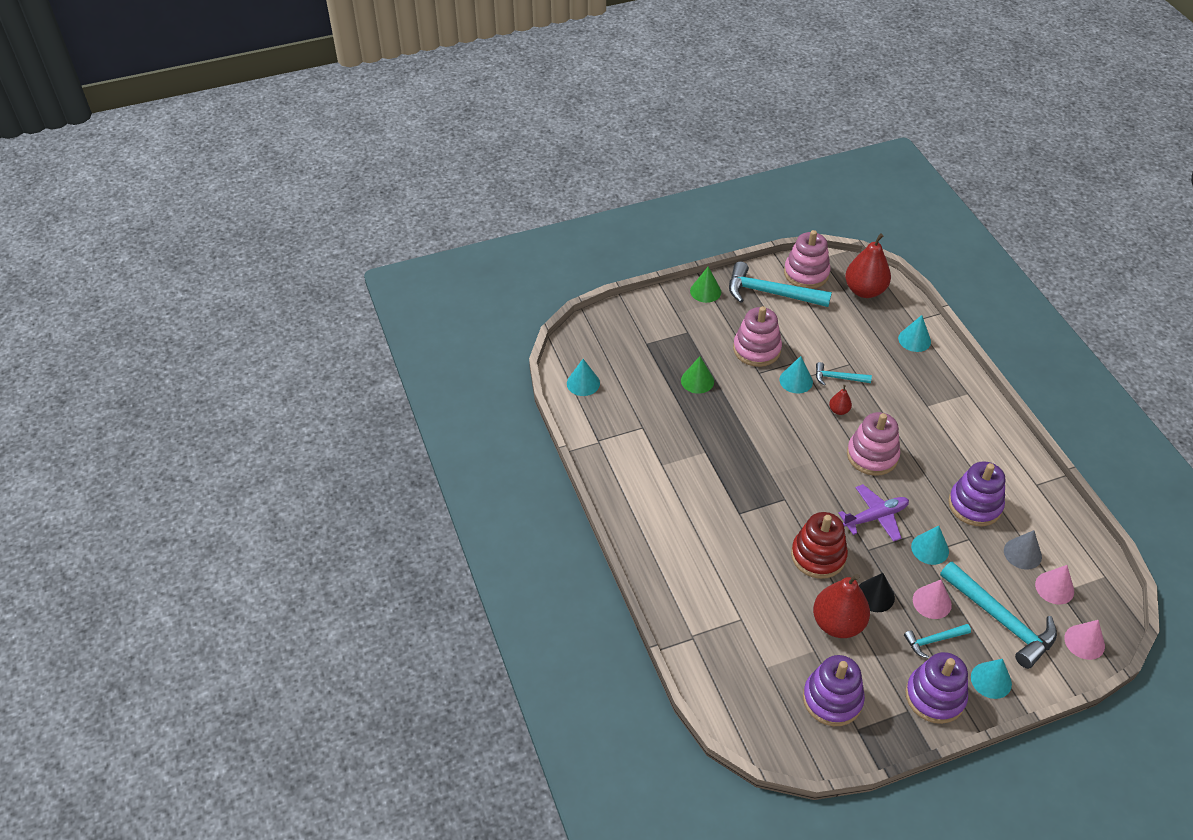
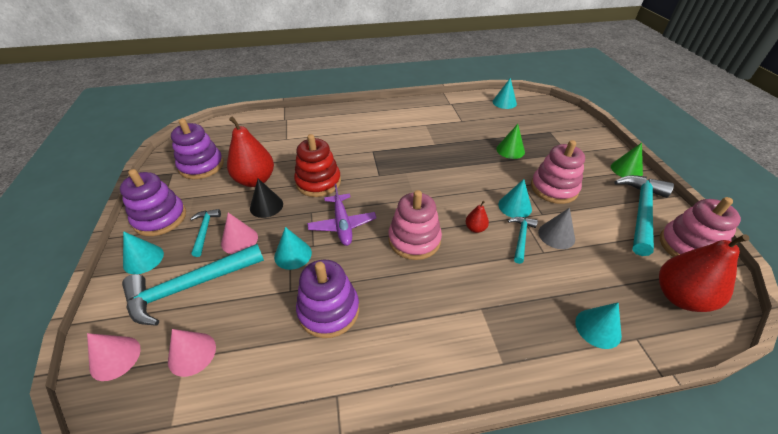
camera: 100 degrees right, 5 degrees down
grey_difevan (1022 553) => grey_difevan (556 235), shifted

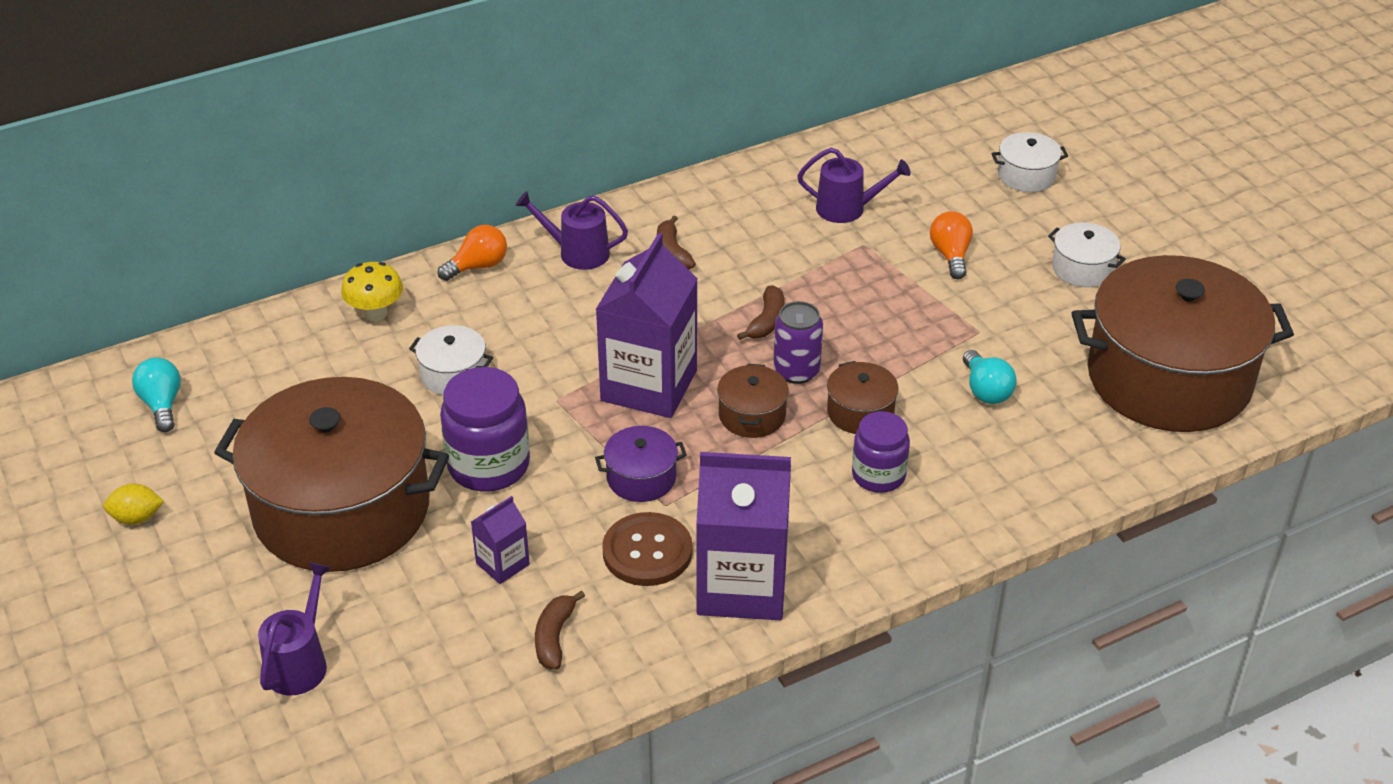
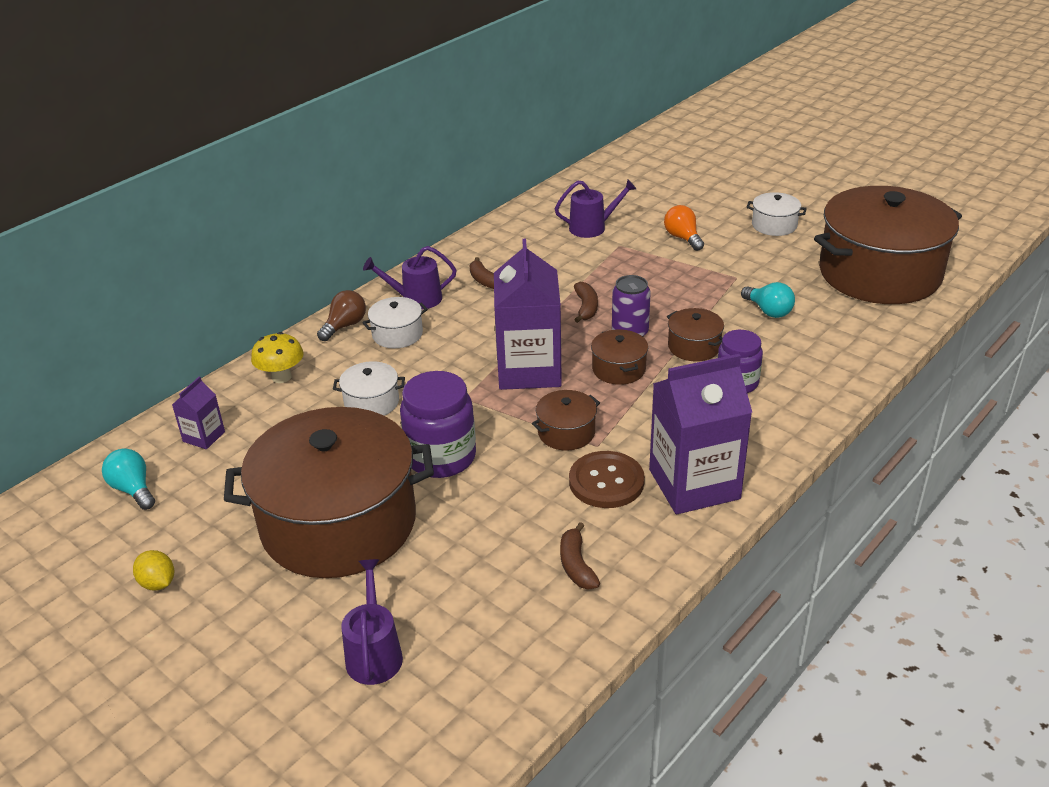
camera: 20 degrees left, 5 degrees down
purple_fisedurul (502 564) => purple_fisedurul (204 436), shifted
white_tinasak (1026 175) => white_tinasak (397 334), shifted
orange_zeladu (478 266) => brown_zeladu (345 326)
purple_tinasak (641 478) => brown_tinasak (566 432)
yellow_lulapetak (137 518) => yellow_lulapetak (158 583), 75 degrees clockwise

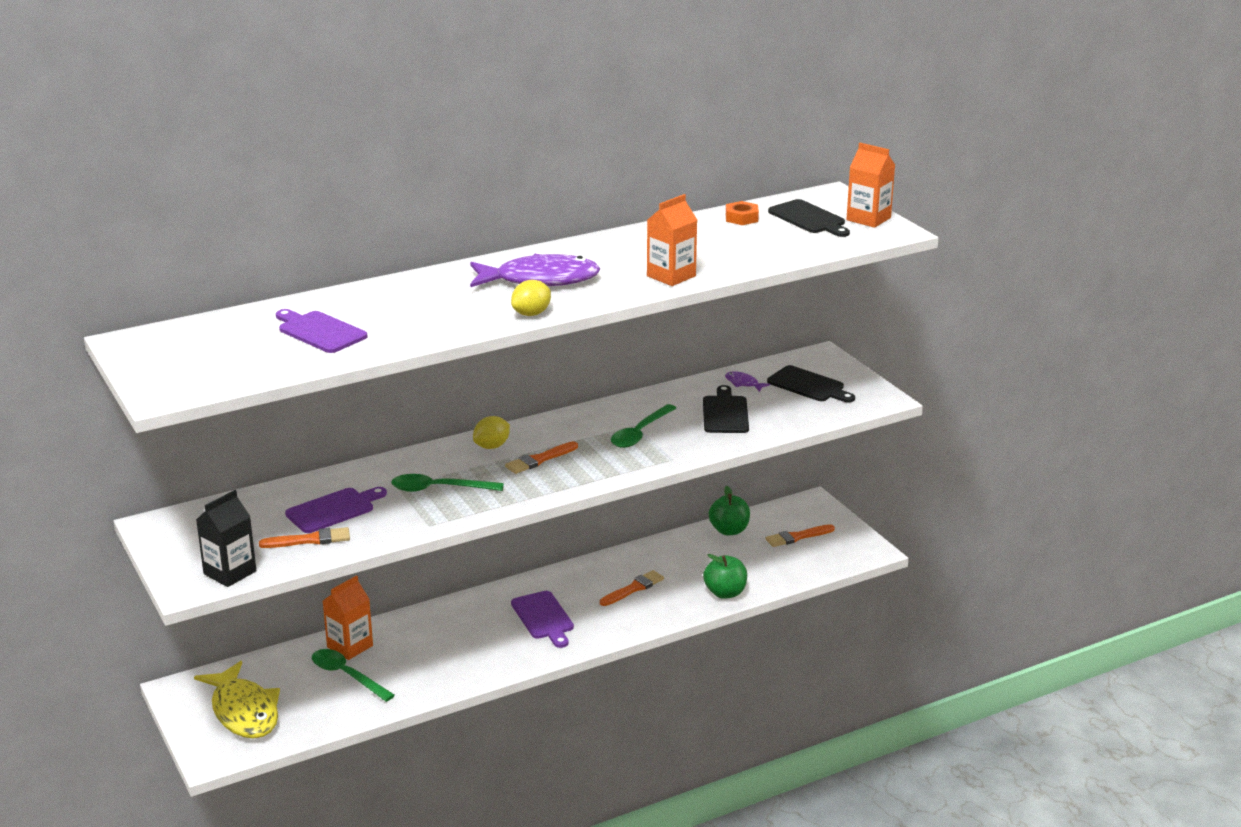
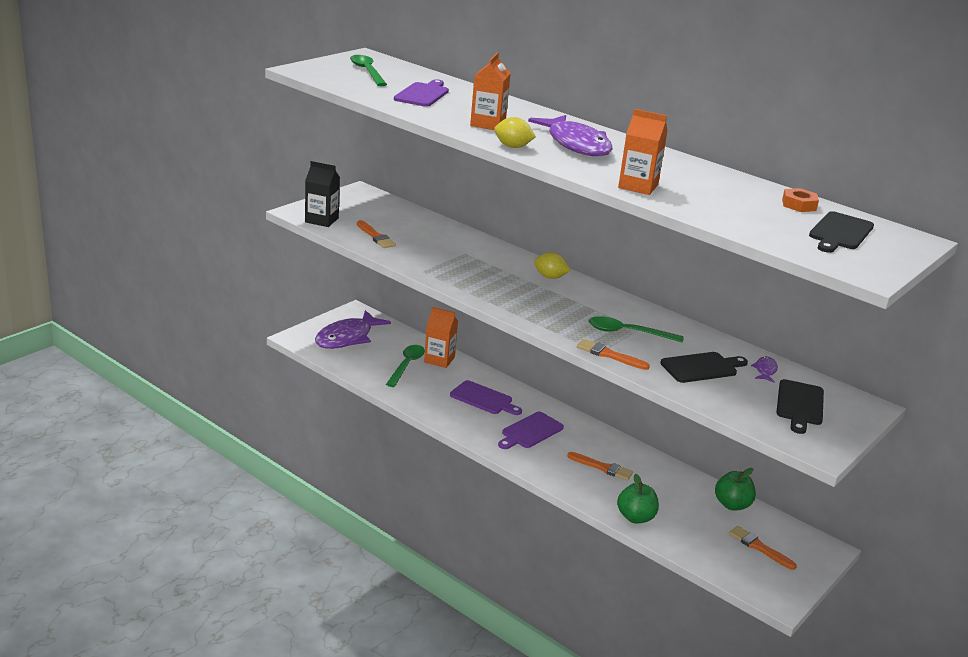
camera: 65 degrees right, 0 degrees up
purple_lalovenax (334 510) => purple_lalovenax (483 399), shifted
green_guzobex (439 489) => green_guzobex (367 71), shifted
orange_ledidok (539 460) => orange_ledidok (609 355), shifted
orange_fisedurul (868 219) => orange_fisedurul (488 124), shifted
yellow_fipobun (244 711) => purple_fipobun (347 338)

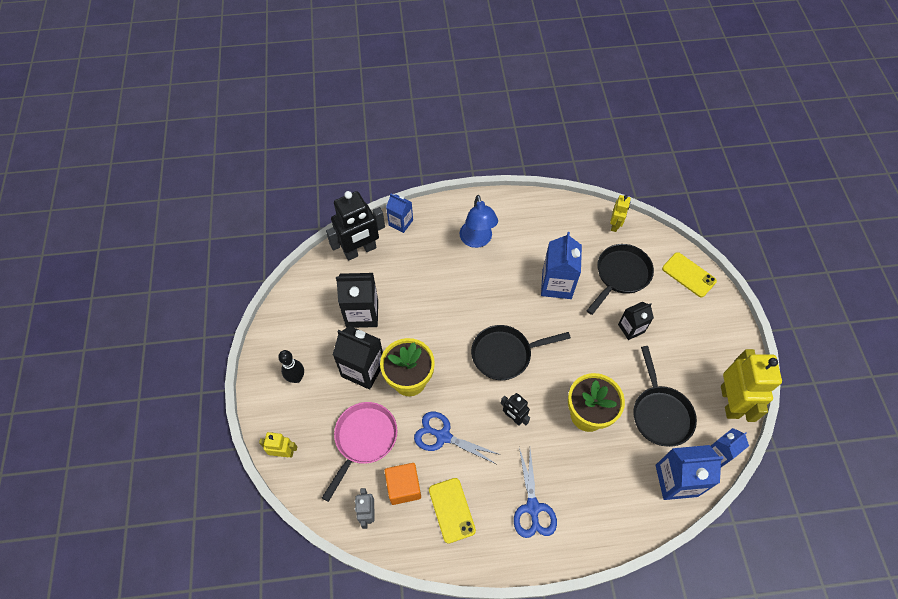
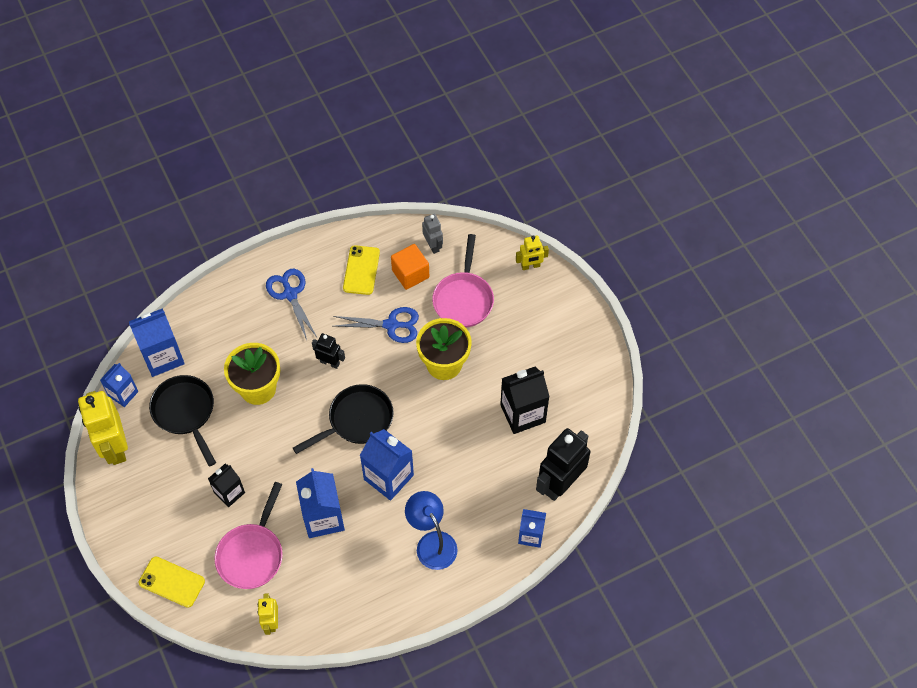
camera: 160 degrees right, 0 degrees up
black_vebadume (296 378) => nothing
black_fisedurul (363 369) => nothing
nothing => blue_fisedurul (388 477)
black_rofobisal (620 275) => pink_rofobisal (252 554)
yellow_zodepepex (452 510) => yellow_zodepepex (361 270), 45 degrees clockwise

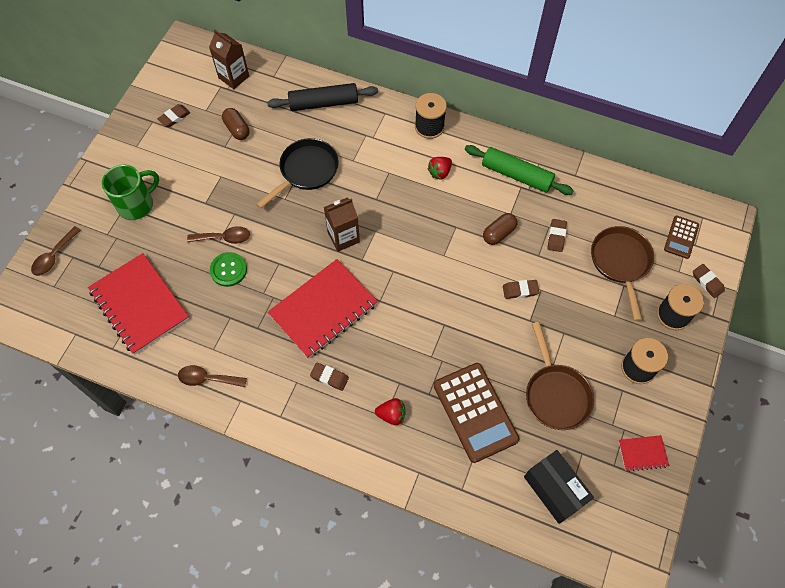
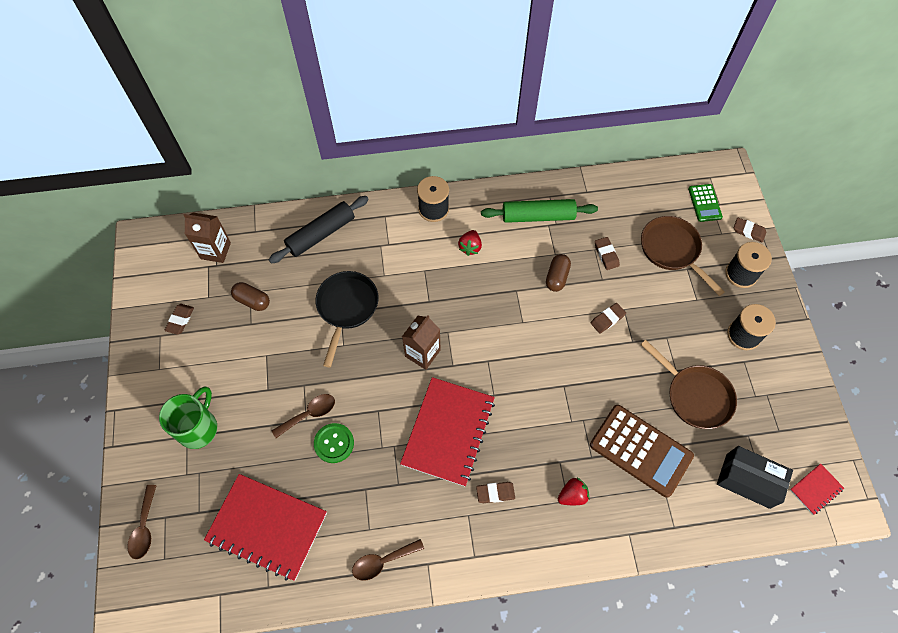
camera: 30 degrees left, 0 degrees up
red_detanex (642 453) => red_detanex (816 489), shifted
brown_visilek (681 237) => green_visilek (704 203)

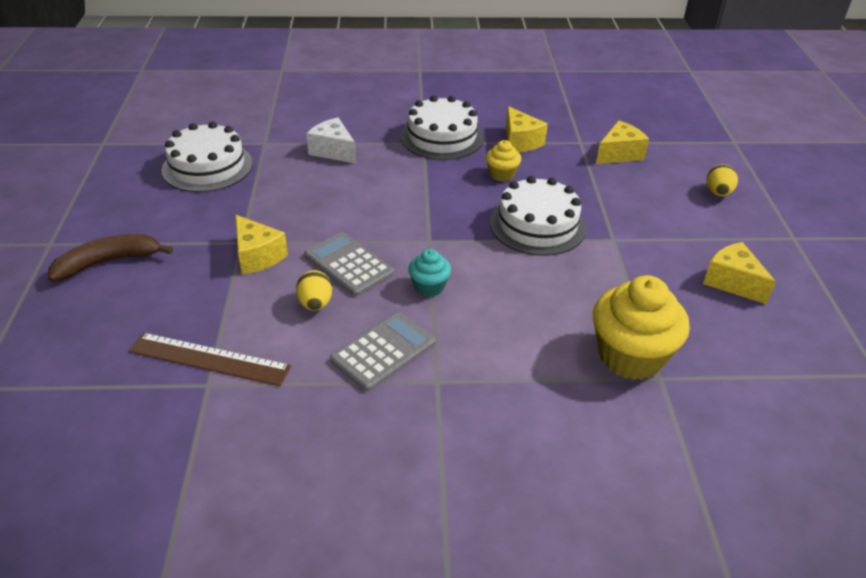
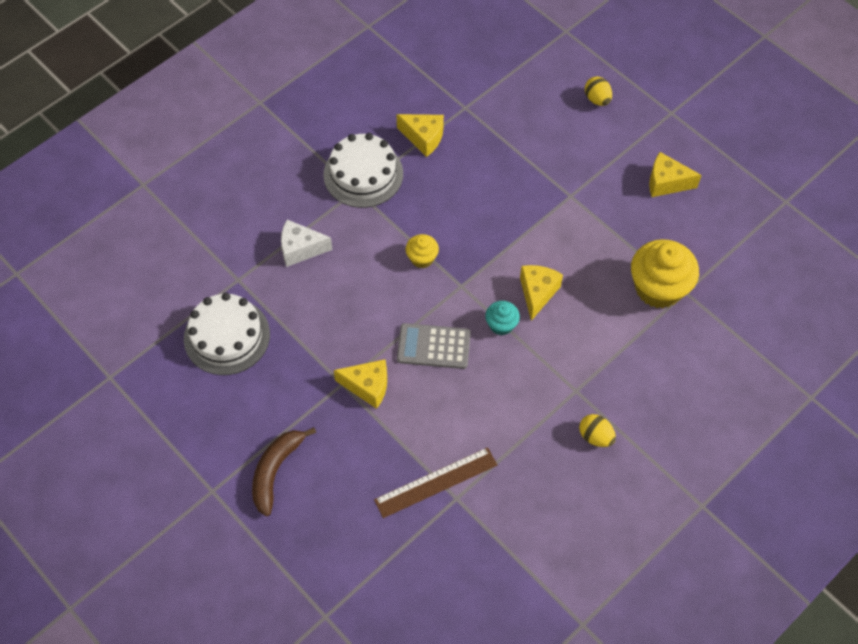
camera: 40 degrees left, 20 degrees up
grey_visilek (383 351) => nothing
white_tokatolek (537 225) => nothing
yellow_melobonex (315 304) => yellow_melobonex (595 436), shifted
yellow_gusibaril (501 174) => yellow_gusibaril (422 258), shifted
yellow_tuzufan (619 154) => yellow_tuzufan (537 293), shifted

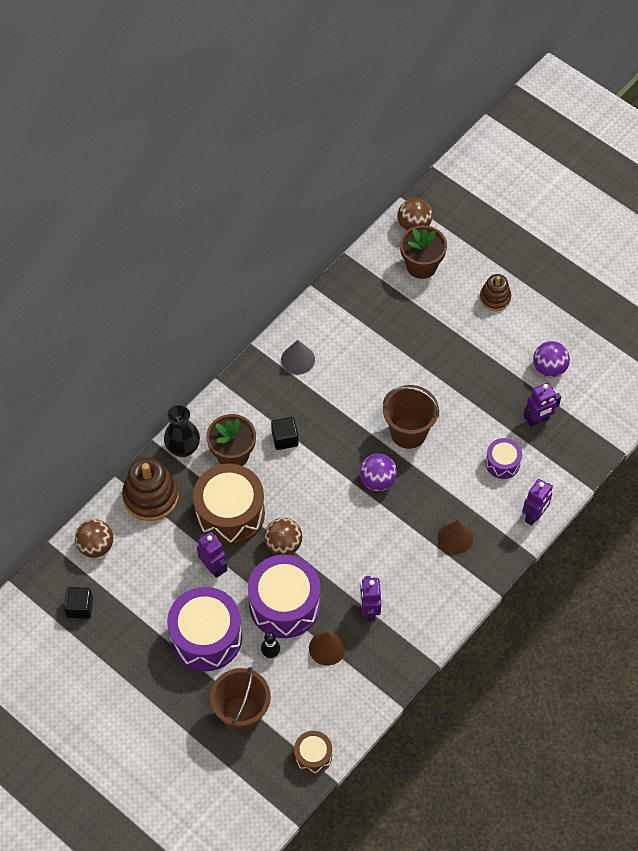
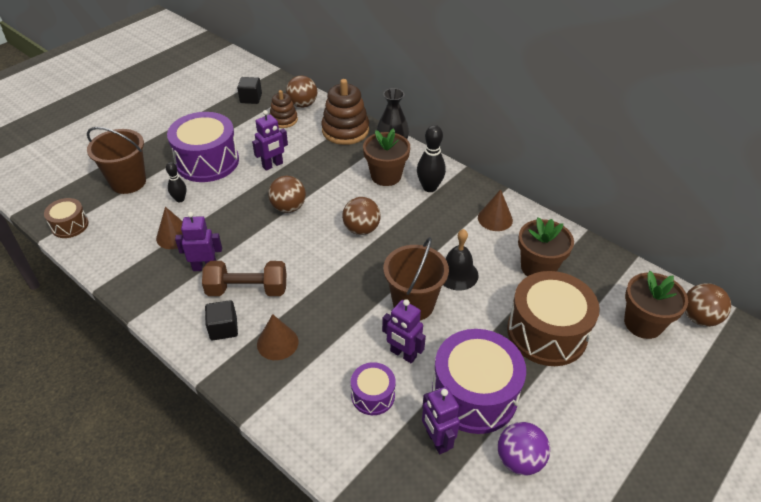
camera: 90 degrees right, 15 degrees down
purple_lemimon (377 480) => nothing
nothing => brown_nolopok (247 290)
nothing => brown_lemimon (361 229)
nothing => black_vebadume (429 187)
nothing => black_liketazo (457 274)
nothing => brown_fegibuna (538 268)
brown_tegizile (230 513) => brown_tegizile (547 332), shifted
purple_tegizile (284 605) => purple_tegizile (474 394), shifted
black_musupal (285 439) => black_musupal (223 328), shifted
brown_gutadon (495 298) => brown_gutadon (283 120), shifted
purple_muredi (534 516) => purple_muredi (403 354), shifted
grey_difevan (298 359) => brown_difevan (495 219)

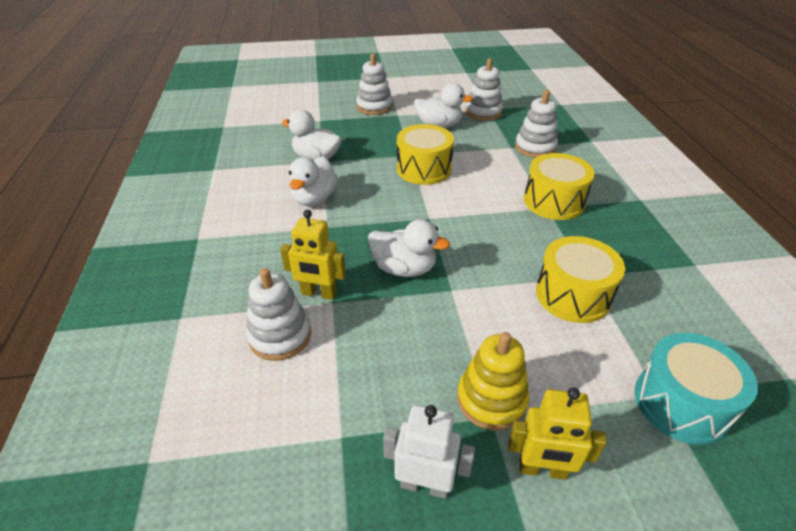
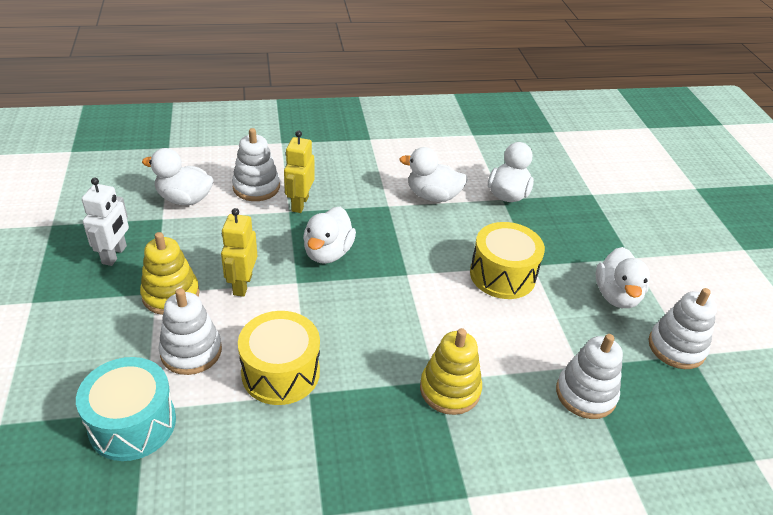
camera: 85 degrees right, 0 degrees up
nothing => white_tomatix (184 199)
white_gutadon (374 107) => white_gutadon (191 351), shifted
yellow_muredi (542 469) => yellow_muredi (242 284), shifted
yellow_tegizile (553 201) => yellow_gutadon (450 389)

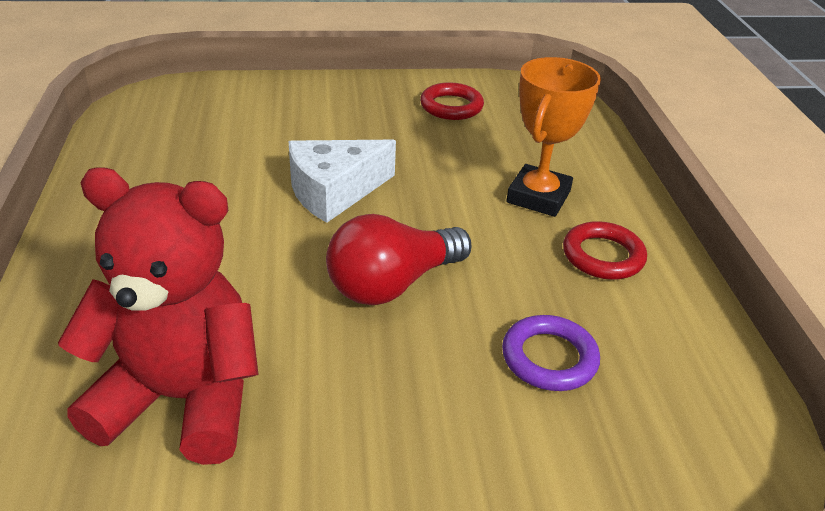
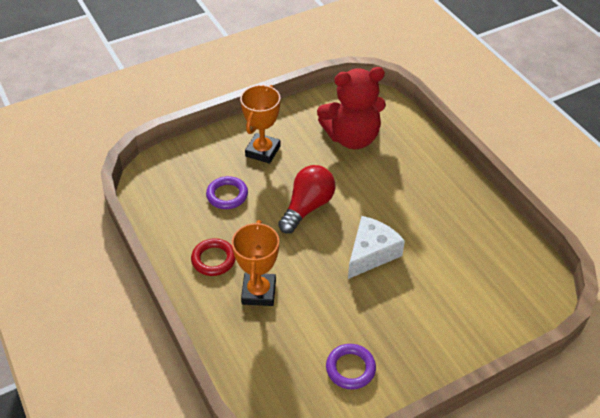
camera: 160 degrees right, 10 degrees up
nothing => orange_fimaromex (263 151)
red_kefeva (451 106) => purple_kefeva (350 368)

